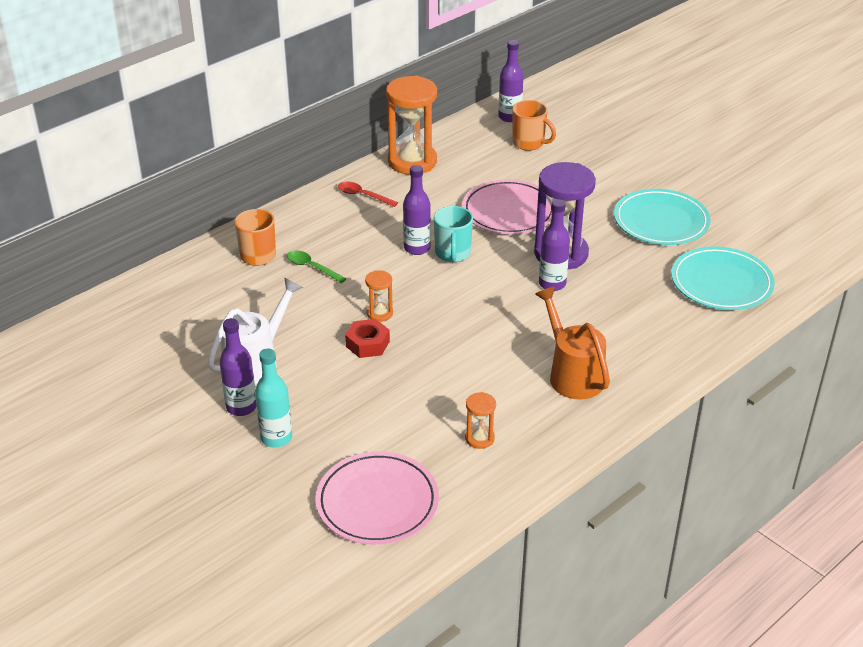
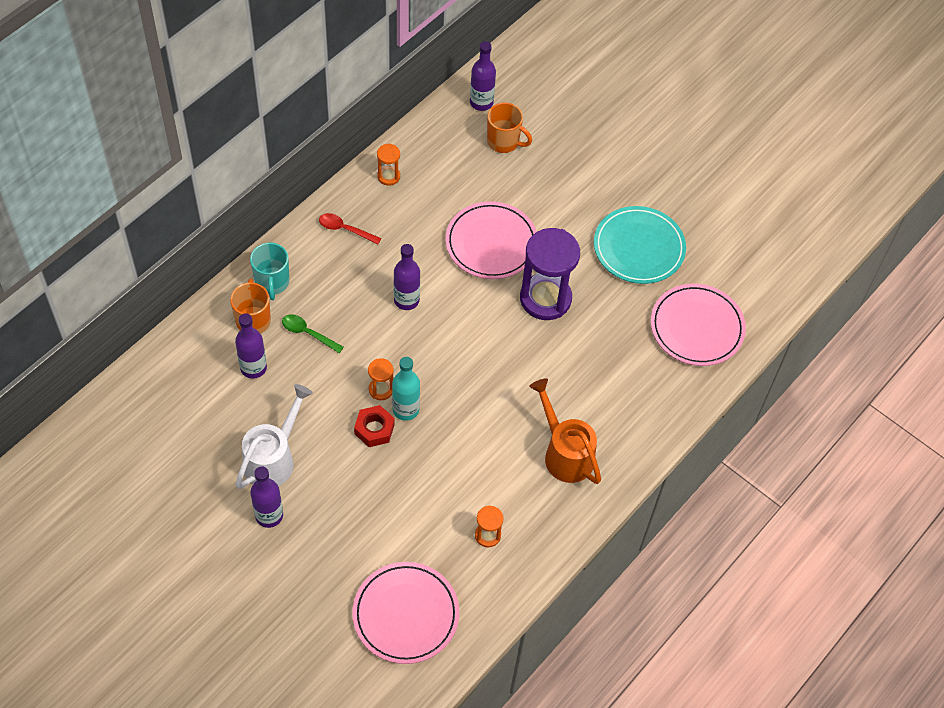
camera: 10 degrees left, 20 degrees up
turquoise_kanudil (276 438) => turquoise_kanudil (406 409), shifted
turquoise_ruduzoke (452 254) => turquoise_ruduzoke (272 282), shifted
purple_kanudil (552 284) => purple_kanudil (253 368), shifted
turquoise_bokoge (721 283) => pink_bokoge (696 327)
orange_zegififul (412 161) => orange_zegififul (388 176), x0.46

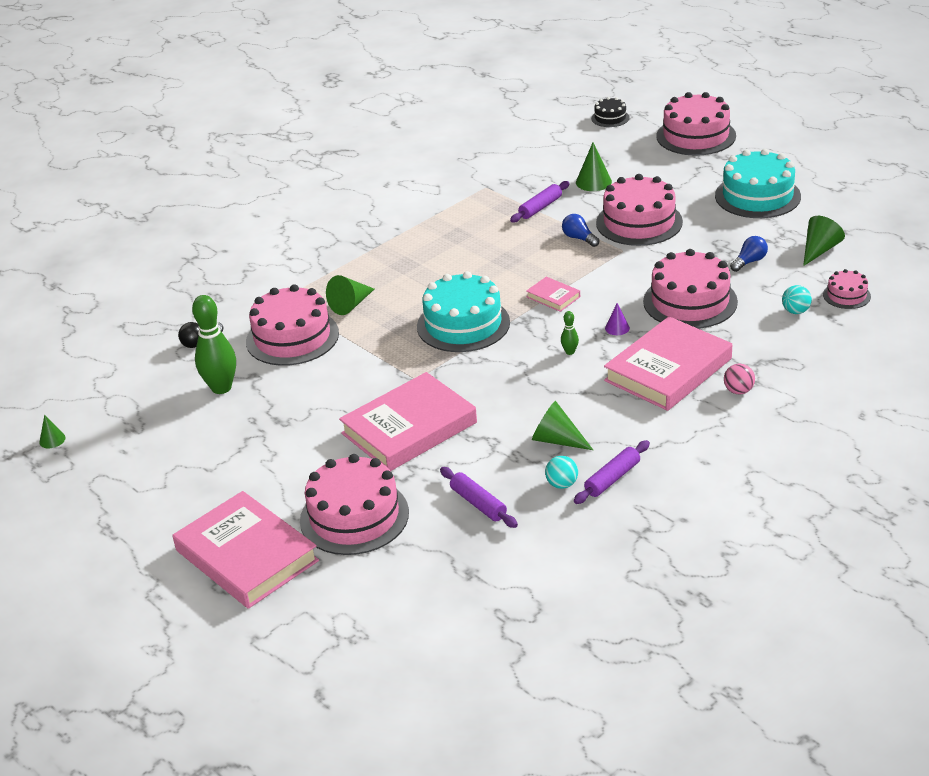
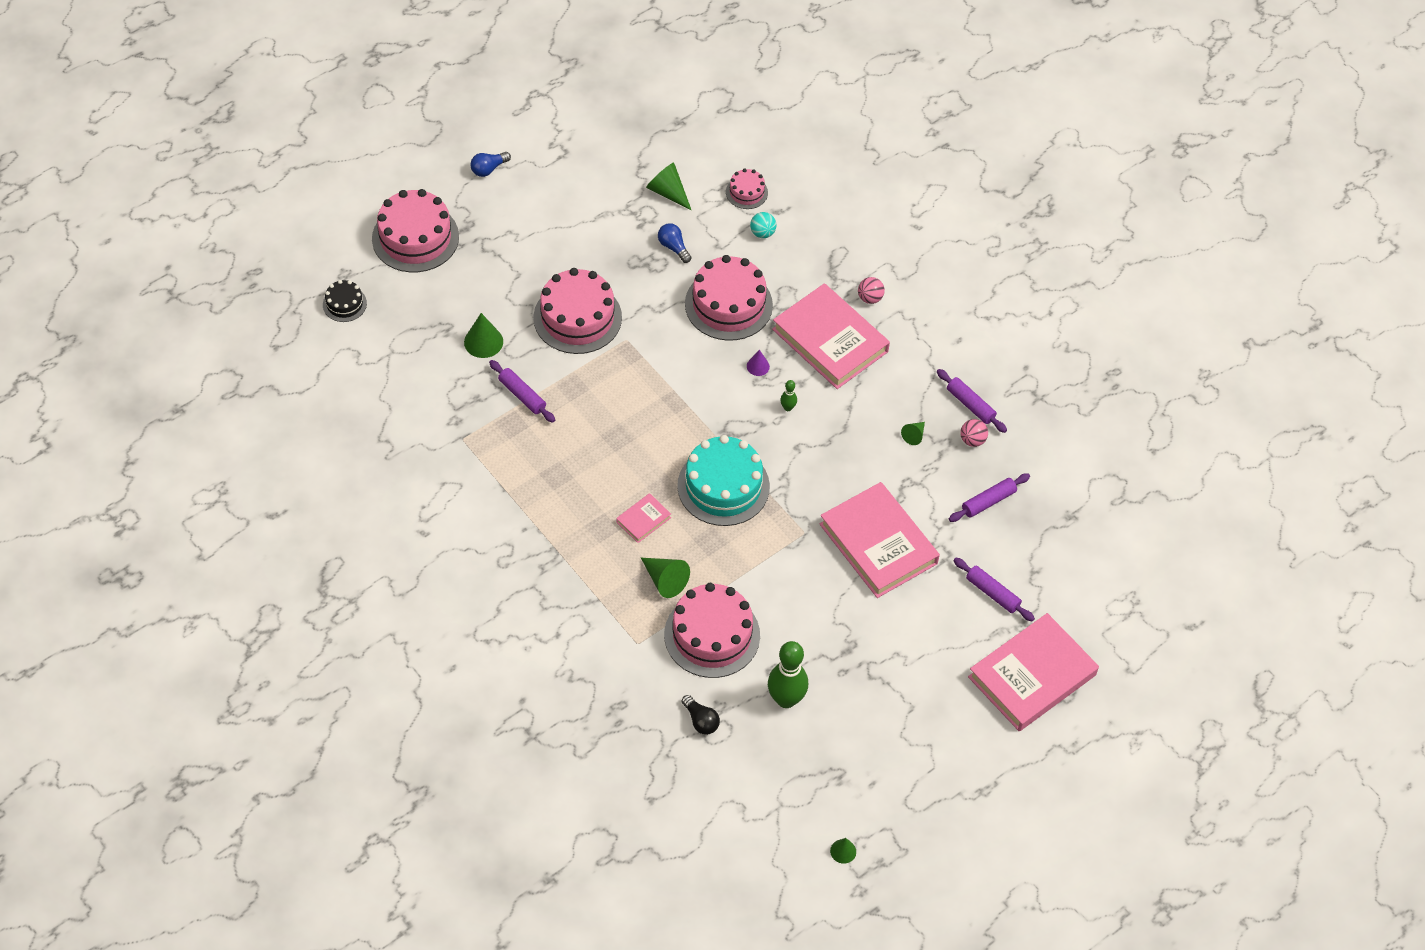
camera: 90 degrees left, 20 degrees up
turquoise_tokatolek (757 196) => nothing
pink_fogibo (553 297) => pink_fogibo (643 520), shifted
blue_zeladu (579 238) => blue_zeladu (488 169), shifted
pink_tokatolek (354 516) => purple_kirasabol (992 593)
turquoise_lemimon (562 484) => pink_lemimon (972 440)
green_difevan (557 440) => green_difevan (914 435), x0.59

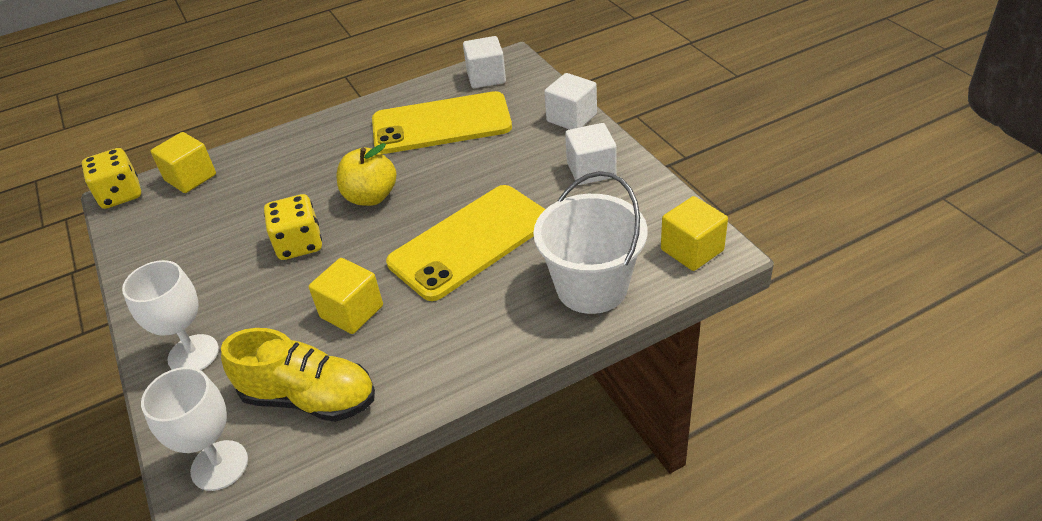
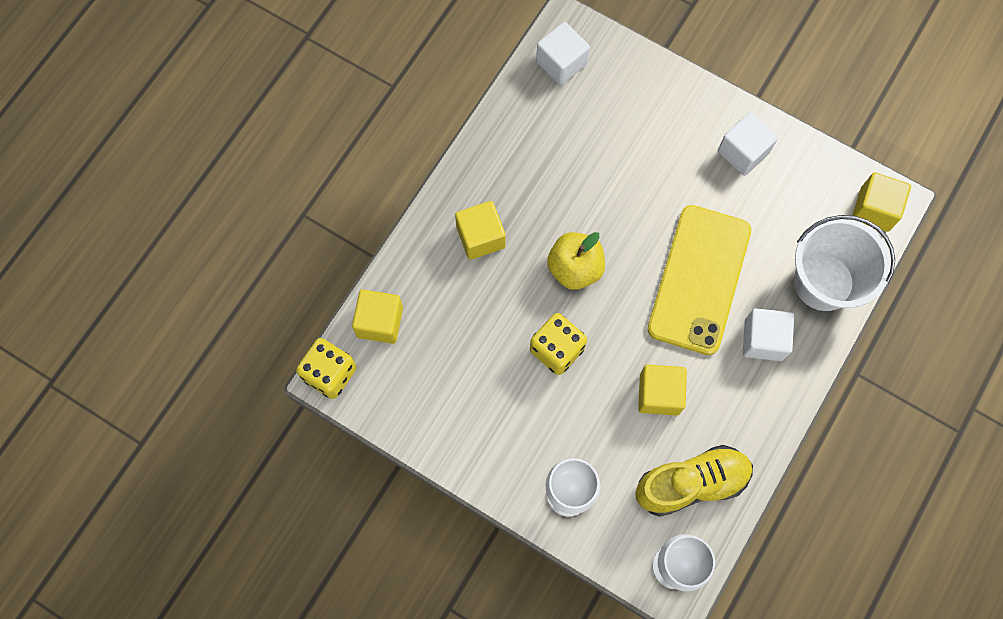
camera: 35 degrees left, 30 degrees up
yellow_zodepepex (441 124) => nothing
nothing => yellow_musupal (480 237)
white_musupal (571 118) => white_musupal (763 340), shifted

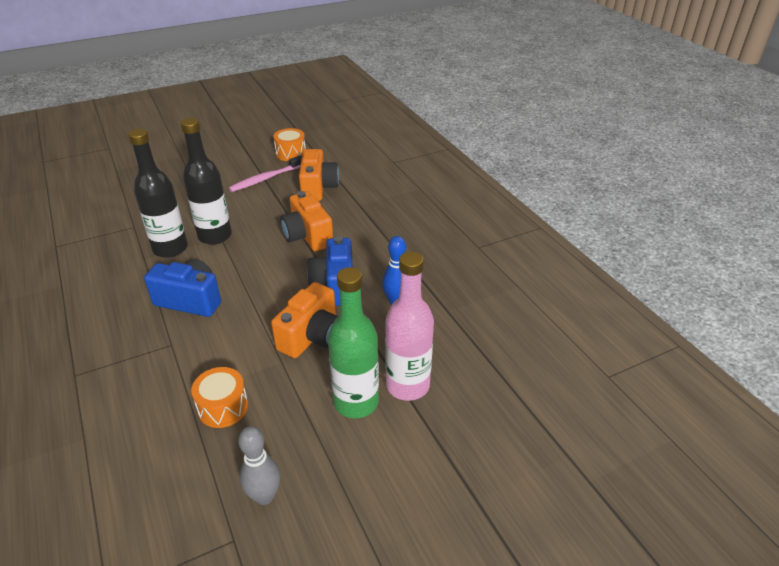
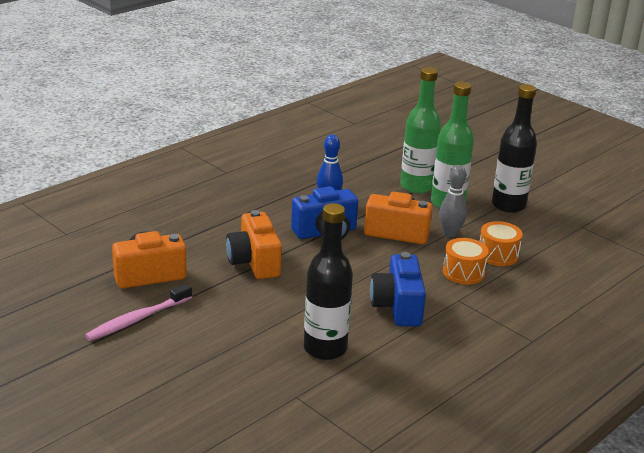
camera: 110 degrees left, 10 degrees down
black_kanudil (215 236) => black_kanudil (508 205), shifted
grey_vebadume (264 496) => grey_vebadume (450 233), shifted
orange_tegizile (291 153) => orange_tegizile (463 272), shifted
pink_kanudil (407 385) => green_kanudil (416 186)
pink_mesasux (266 179) => pink_mesasux (137 319), 105 degrees clockwise
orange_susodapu (307 236) => orange_susodapu (254 262), 120 degrees clockwise

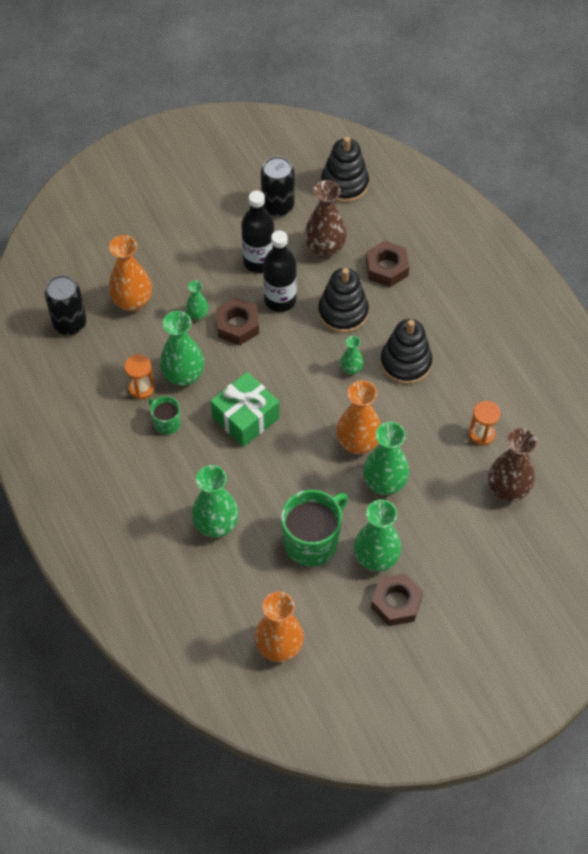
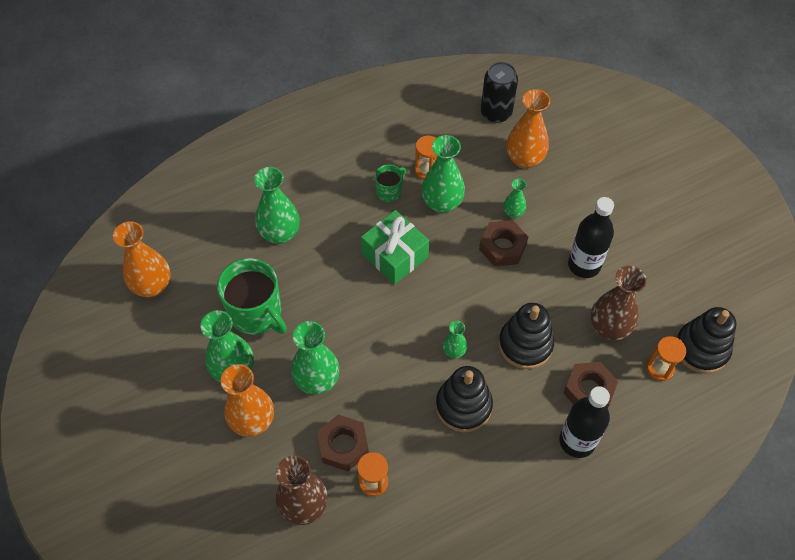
camera: 90 degrees right, 0 degrees up
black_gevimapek (278 206) => nothing
nothing => orange_zegififul (660 368)
black_kanudil (280 300) => black_kanudil (577 441), shifted
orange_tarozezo (358 443) => orange_tarozezo (253 421), shifted
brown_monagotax (396 603) => brown_monagotax (343 445), shifted

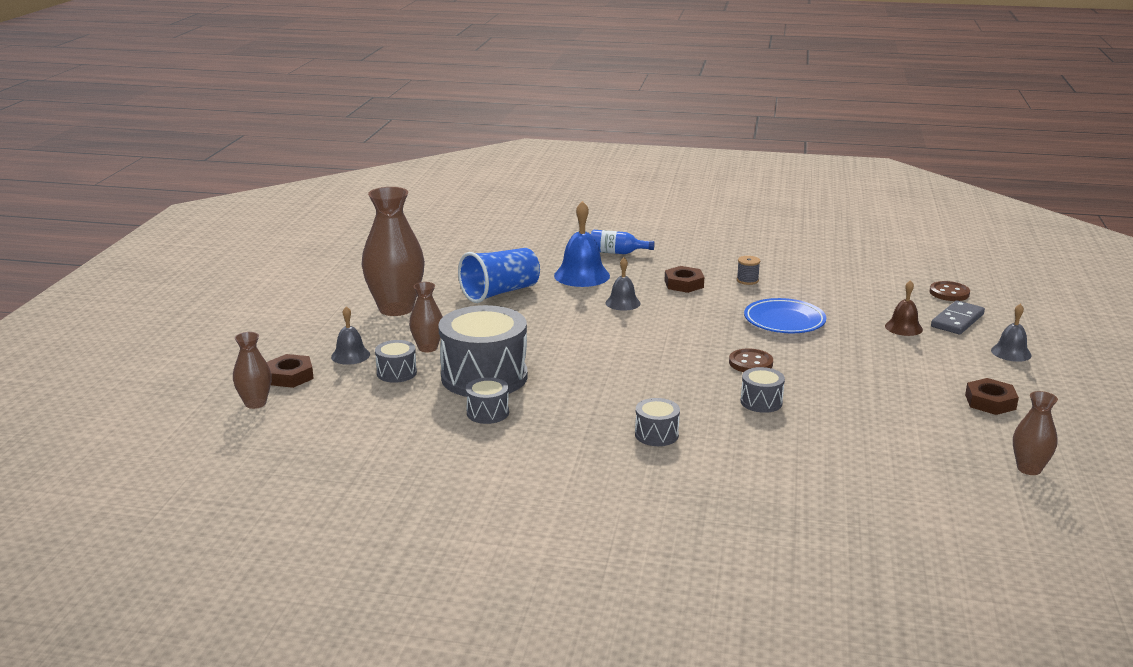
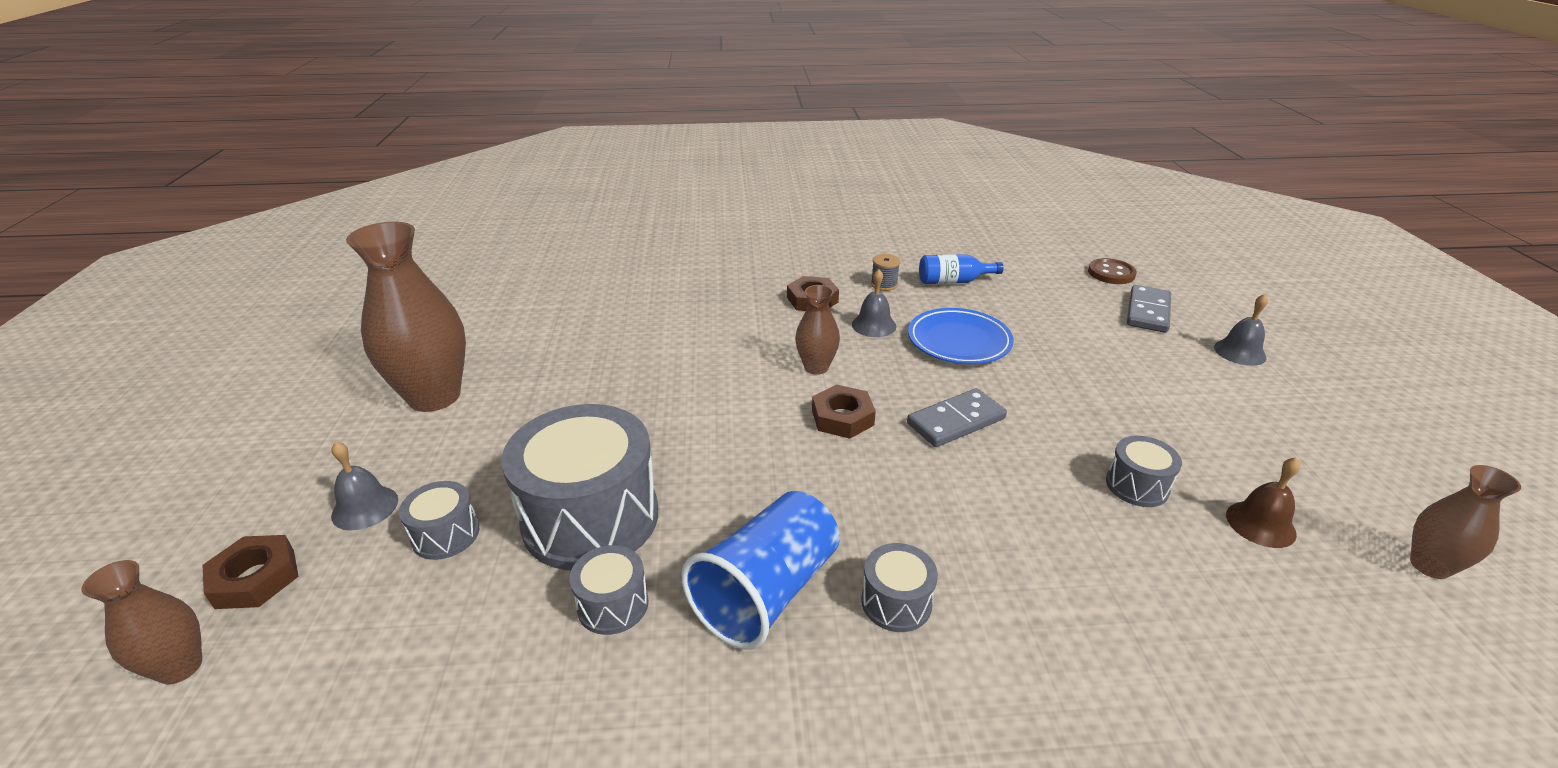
camera: 15 degrees left, 10 degrees up
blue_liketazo (582 275) => nothing
brown_tarozezo (427 348) => brown_tarozezo (816 367), shifted
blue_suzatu (500 292) => blue_suzatu (767 592), shifted
blue_kanudil (617 253) => blue_kanudil (953 281), shifted
grey_liketazo (622 303) => grey_liketazo (874 325), shifted
grey_tegizile (761 402) => grey_tegizile (1137 486), shifted
brown_liketazo (903 327) => brown_liketazo (1260 524), shifted
brown_monagotax (990 402) => brown_monagotax (842 417), shifted
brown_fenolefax (750 363) => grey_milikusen (956 421)

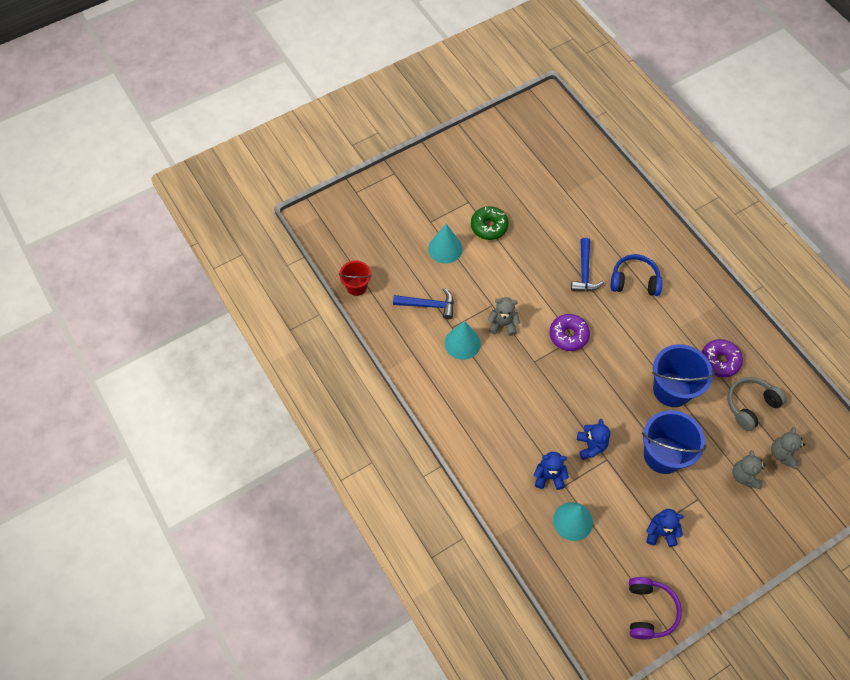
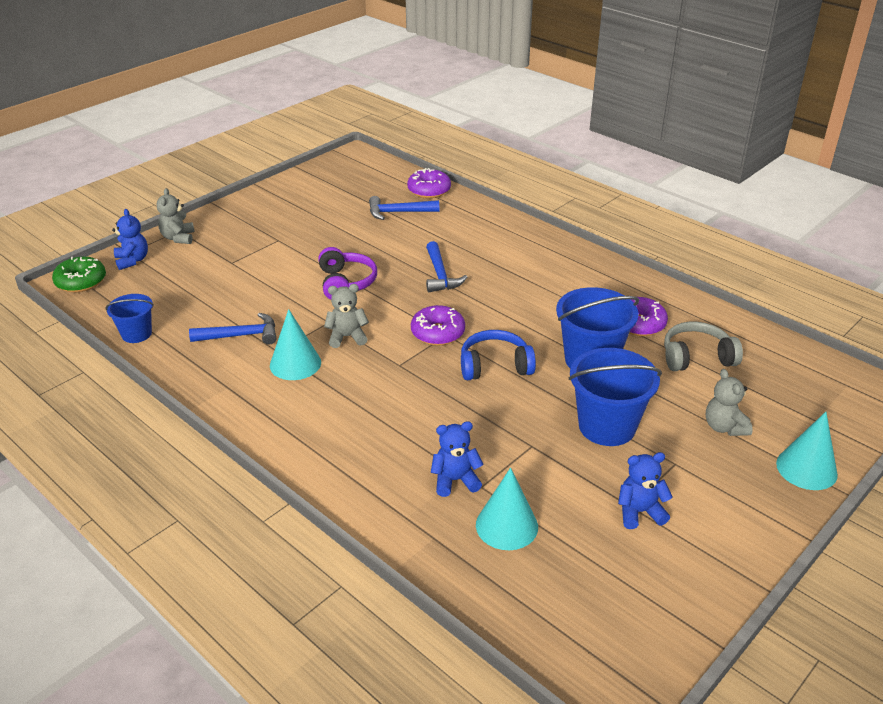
camera: 15 degrees left, 25 degrees down
nothing => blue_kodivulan (398 212)
nothing => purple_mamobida (429 190)
turquoise_difevan (445 248) => turquoise_difevan (806 468), shifted
green_mamobida (489 227) => green_mamobida (81 282), shifted
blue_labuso (591 446) => blue_labuso (132 260), shifted
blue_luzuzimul (634 281) => blue_luzuzimul (495 366), shifted
purple_luzuzimul (649 611) => purple_luzuzimul (346 283), shifted
grey_labuso (782 454) => grey_labuso (178 238), shifted
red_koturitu (356 286) => blue_koturitu (136 334)
grey_luzuzimul (750 405) => grey_luzuzimul (696 357), 45 degrees clockwise

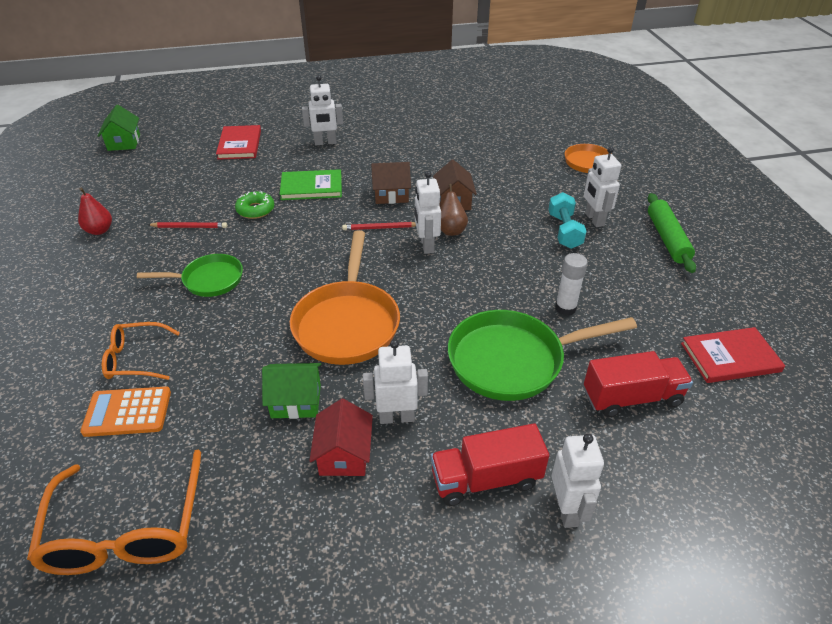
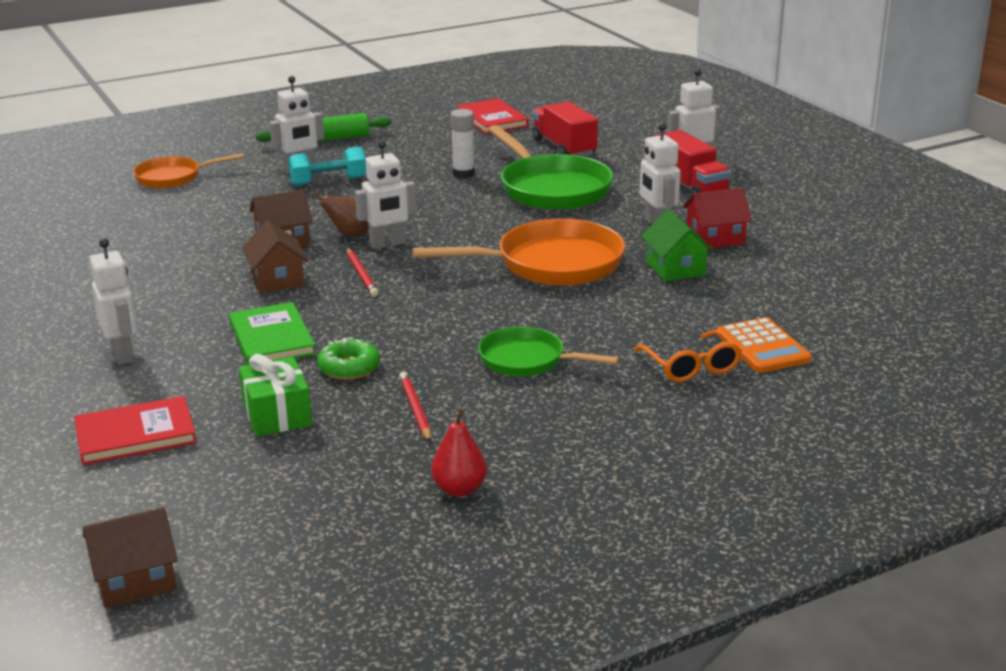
camera: 105 degrees left, 15 degrees down
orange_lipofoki (126 529) => nothing
nothing => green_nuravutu (277 414)
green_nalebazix (124 142) => brown_nalebazix (135 580)
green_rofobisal (209 280) => green_rofobisal (527 360), 45 degrees counterclockwise

